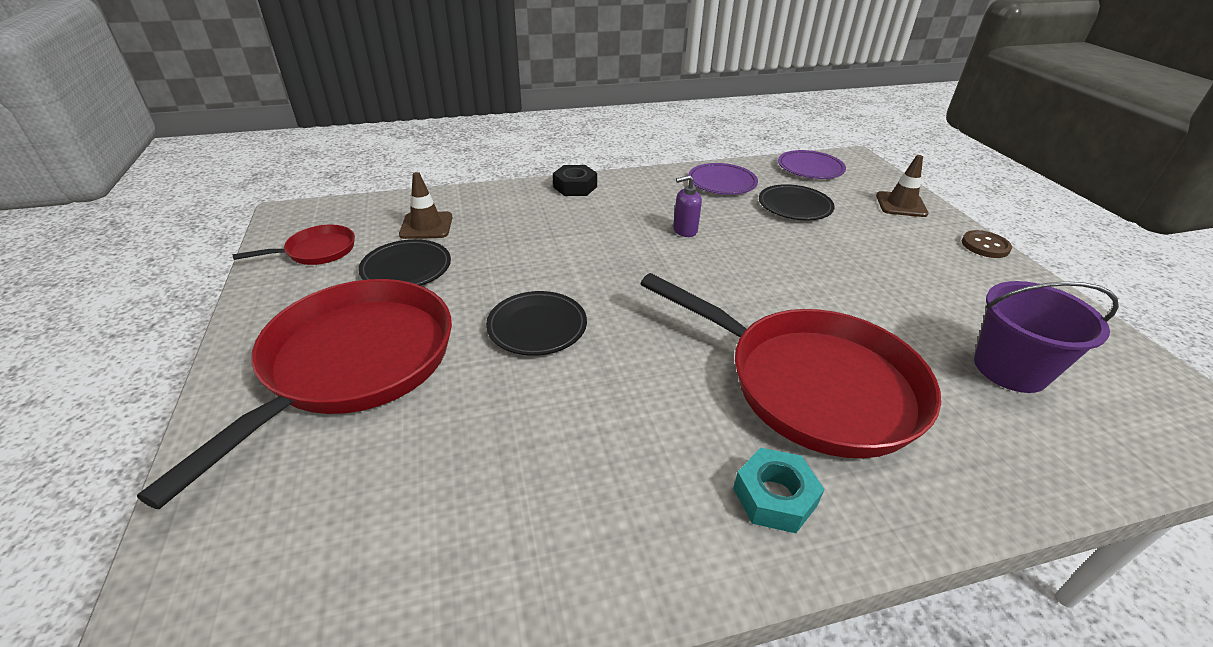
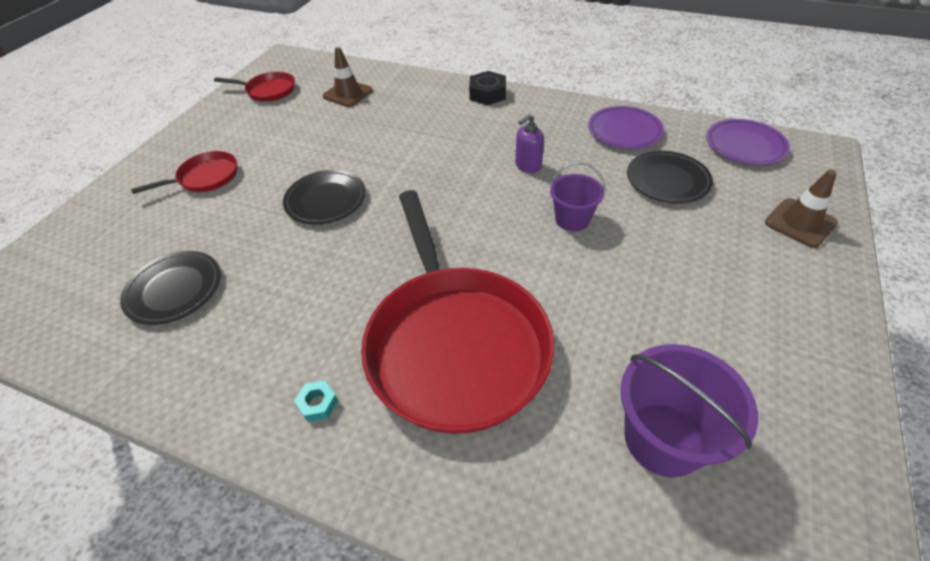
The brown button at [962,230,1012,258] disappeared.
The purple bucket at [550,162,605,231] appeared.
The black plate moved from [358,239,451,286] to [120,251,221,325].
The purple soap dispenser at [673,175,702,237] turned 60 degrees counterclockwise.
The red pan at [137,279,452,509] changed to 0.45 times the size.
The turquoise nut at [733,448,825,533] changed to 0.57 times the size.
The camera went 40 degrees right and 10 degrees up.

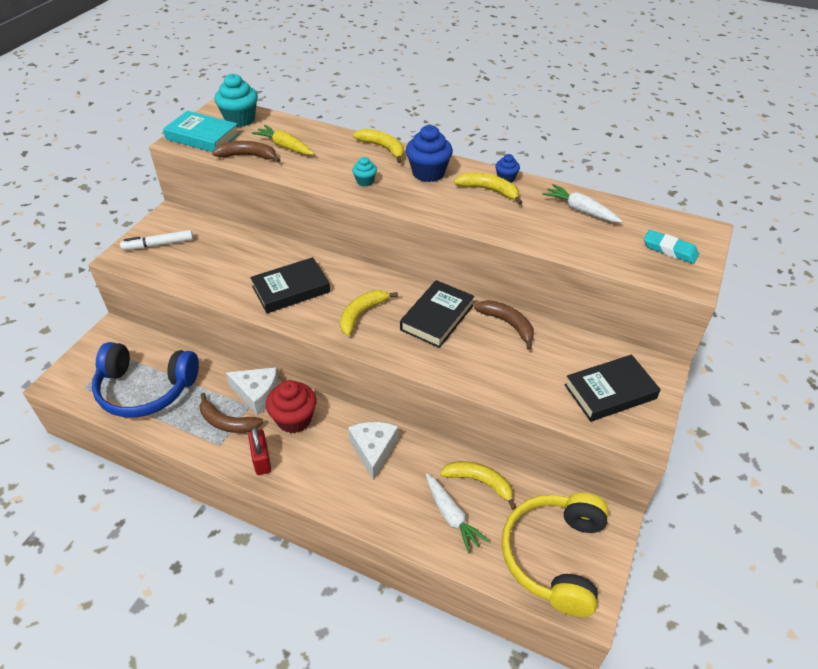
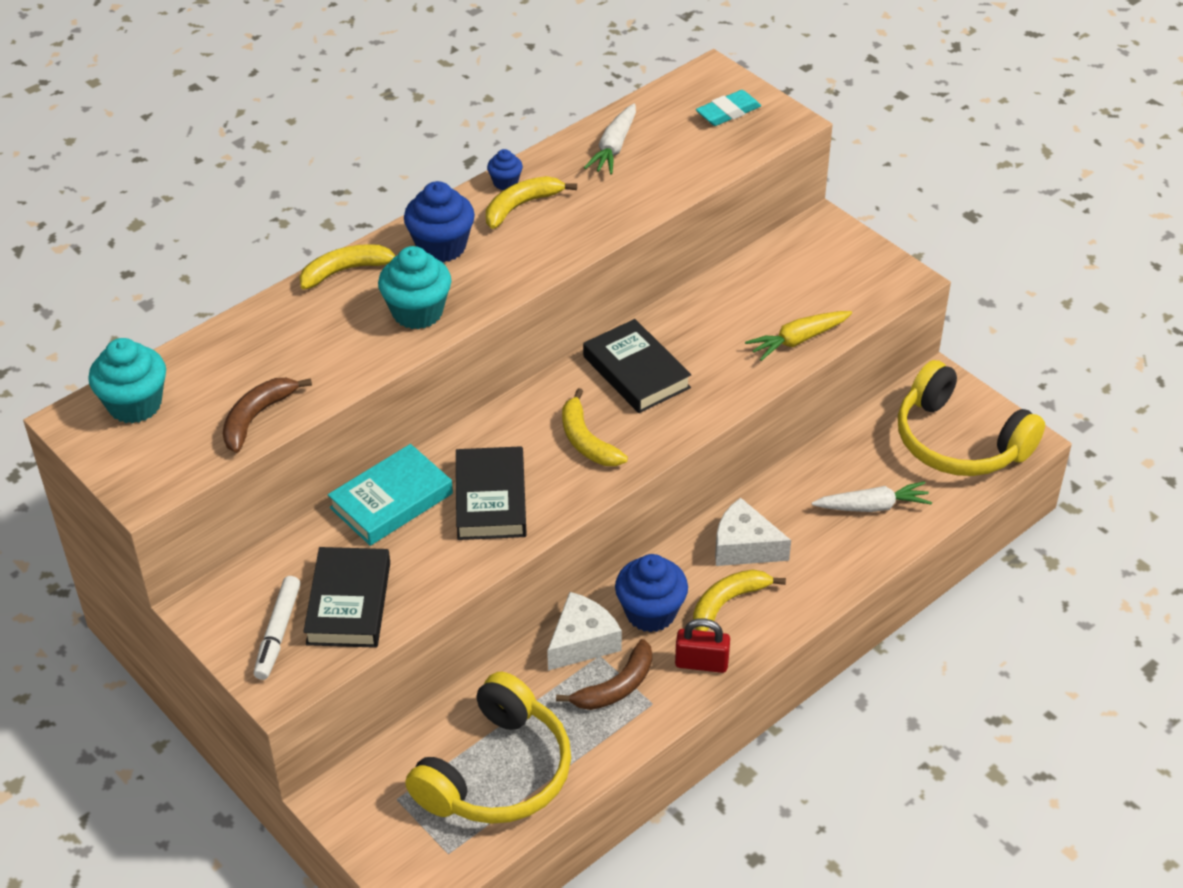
The brown banana at [474,300,534,350] disappeared.
The turquoise book moved from [163,111,239,152] to [328,444,453,546].
The yellow carrot moved from [252,125,314,155] to [745,311,852,361].
The yellow banana moved from [440,461,516,510] to [693,570,786,631].
The black book moved from [564,355,661,422] to [303,547,390,648].
The blue headphones at [92,342,199,418] became the yellow headphones at [405,672,571,824].
The red cupcake at [266,380,316,433] became the blue cupcake at [615,554,688,632].
The white carrot at [542,184,623,223] turned 45 degrees counterclockwise.
The turquoise cupcake at [352,157,377,187] changed to 1.91 times the size.
The camera went 65 degrees left and 0 degrees up.

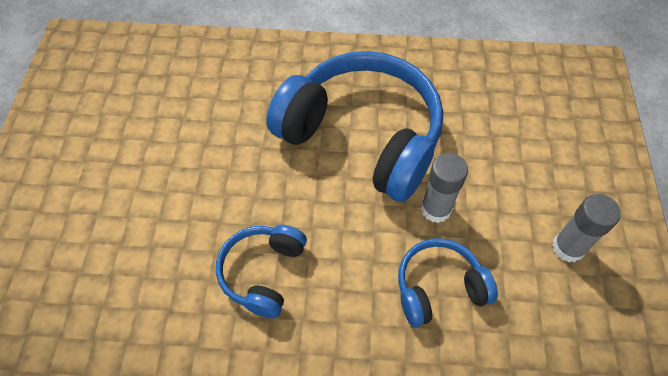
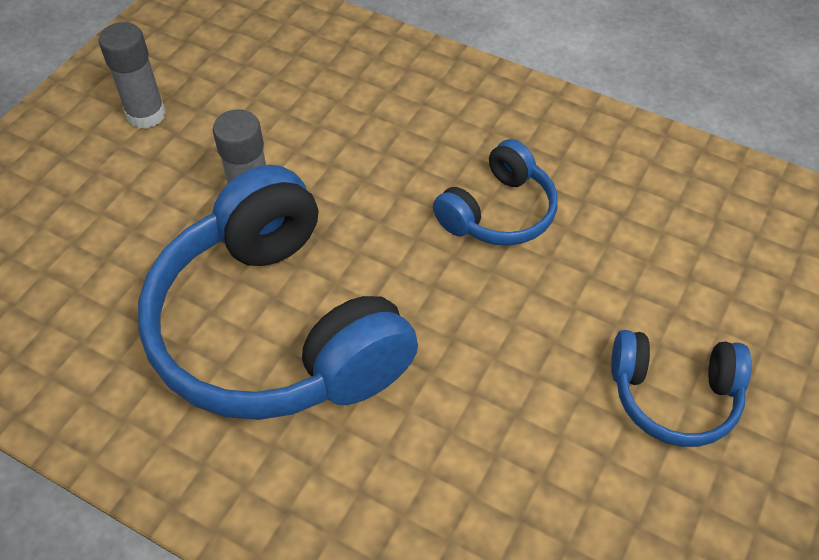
The blue headphones moved from [398,238,498,327] to [611,330,752,447].
The camera went 155 degrees left and 5 degrees down.

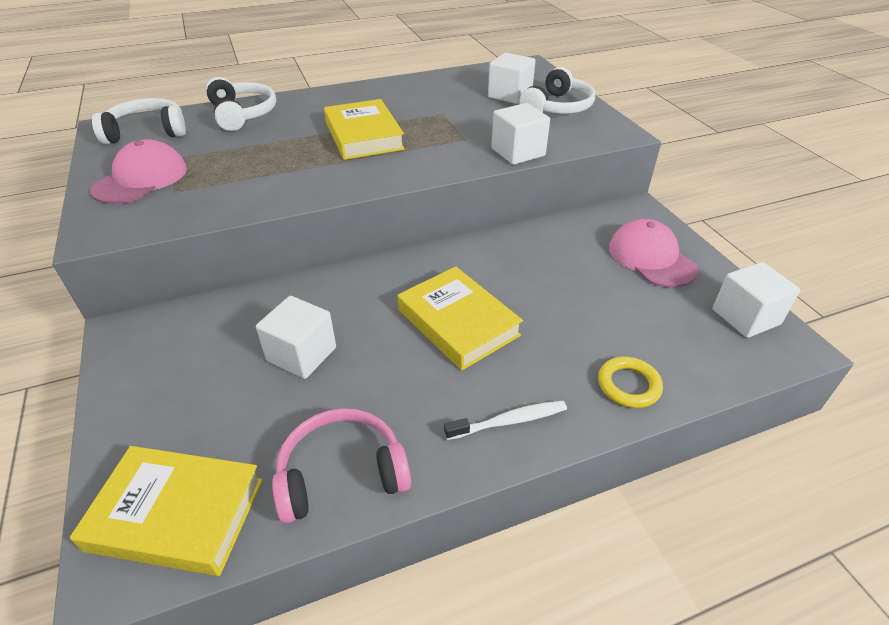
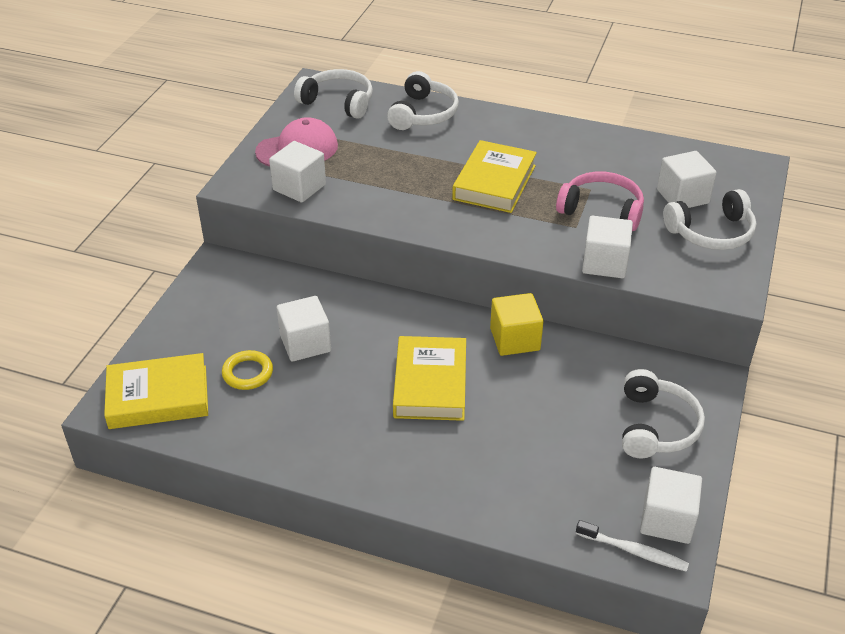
The white cube at [269,141,326,202] appeared.
The yellow cube at [490,293,544,356] appeared.
The pink headphones moved from [272,408,411,523] to [556,172,644,231].
The white toothbrush moved from [444,401,567,440] to [576,520,689,572].
The yellow ring moved from [598,356,663,408] to [222,350,273,390].
The pink cap at [609,219,698,288] was replaced by the white headphones at [622,369,705,458].
The yellow book at [70,446,263,576] turned 60 degrees counterclockwise.
The camera went 40 degrees right and 0 degrees up.

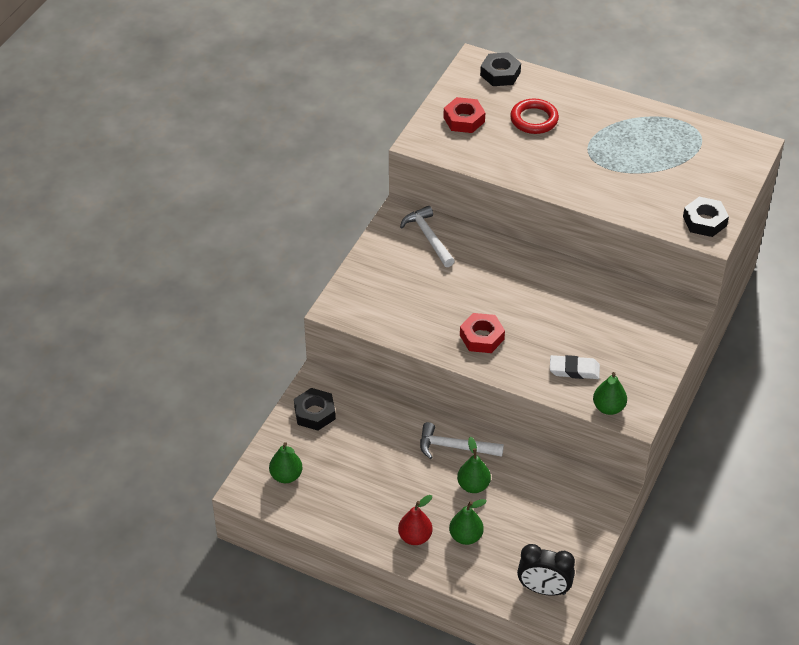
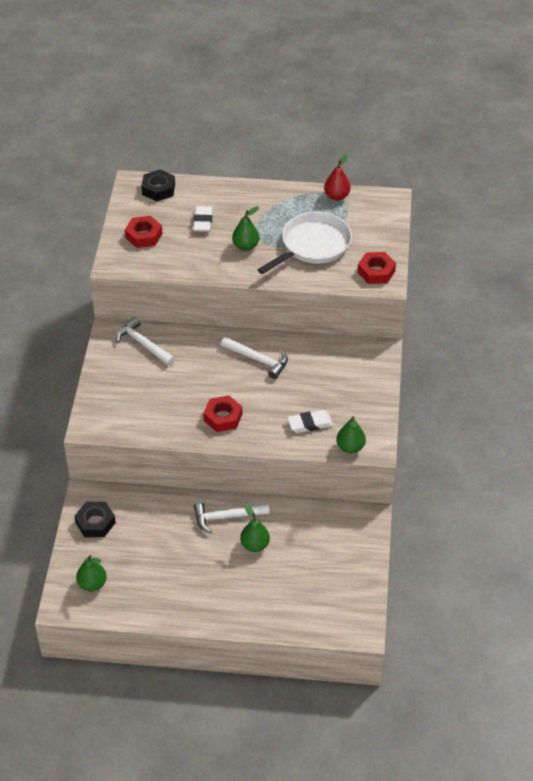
The black clock at [517,544,575,596] disappeared.
The white hammer at [221,337,288,379] appeared.
The white pan at [258,212,352,274] appeared.
The red pear moved from [398,495,432,545] to [324,154,350,200].
The green pear moved from [449,499,487,545] to [232,206,259,251].
The red ring at [510,99,559,134] was replaced by the white eraser at [193,206,213,232].
The black nut at [683,197,729,237] became the red nut at [357,252,396,284].
The camera went 20 degrees left and 0 degrees up.

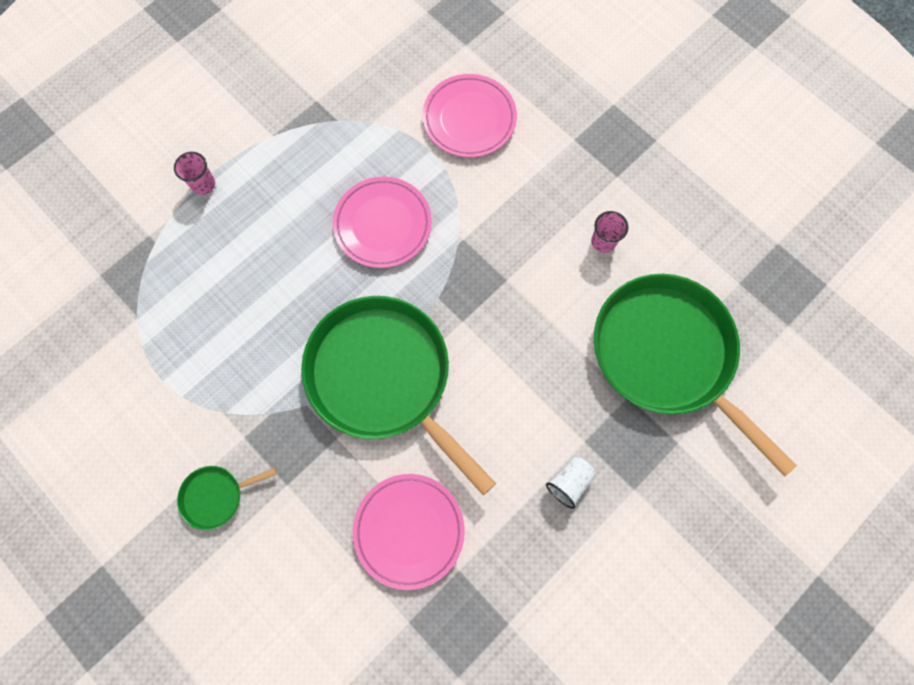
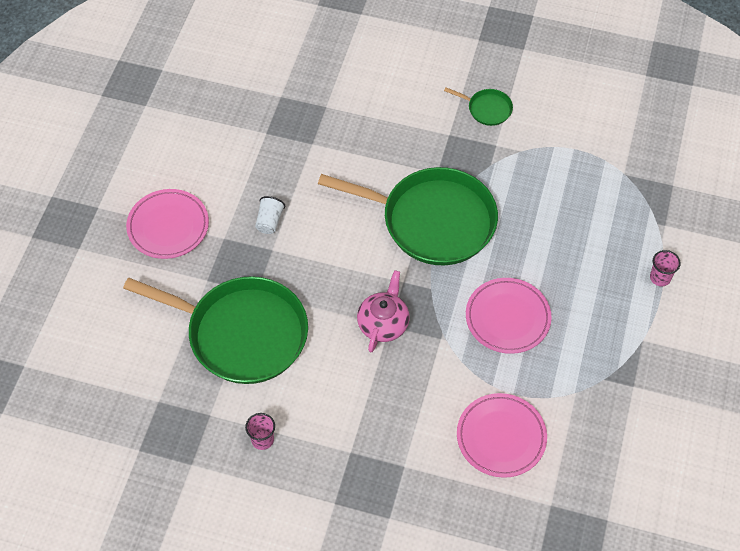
The pink teapot at [357,270,410,352] appeared.
The pink plate moved from [353,474,465,590] to [126,189,209,259].
The pink cup moved from [591,211,628,253] to [245,413,275,450].
The green pan at [177,466,277,530] turned 75 degrees clockwise.
The camera went 150 degrees right and 15 degrees down.

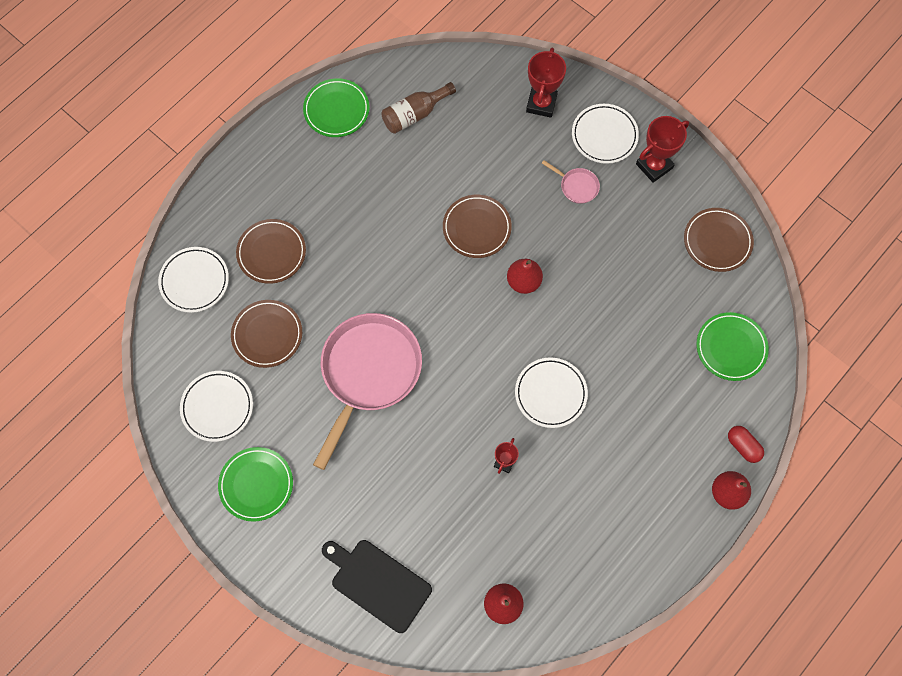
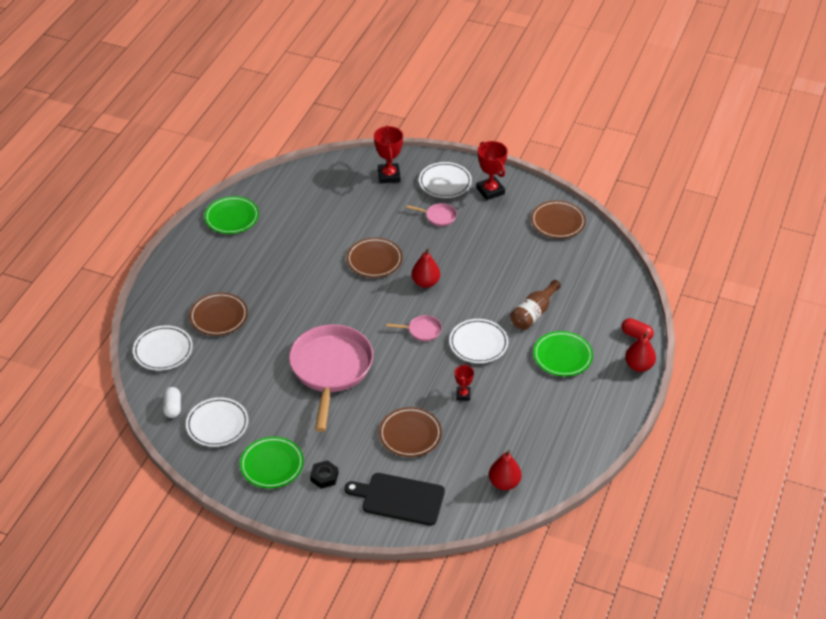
The white capsule at [163,387,181,418] appeared.
The black nut at [310,460,338,489] appeared.
The pink pan at [386,315,442,341] appeared.
The brown plate moved from [231,300,302,368] to [379,407,442,457].
The brown bottle moved from [381,82,456,134] to [510,280,561,330].
The green plate moved from [697,312,769,381] to [533,331,593,376].
The red trophy at [636,116,689,183] turned 60 degrees counterclockwise.
The camera went 20 degrees left and 25 degrees down.

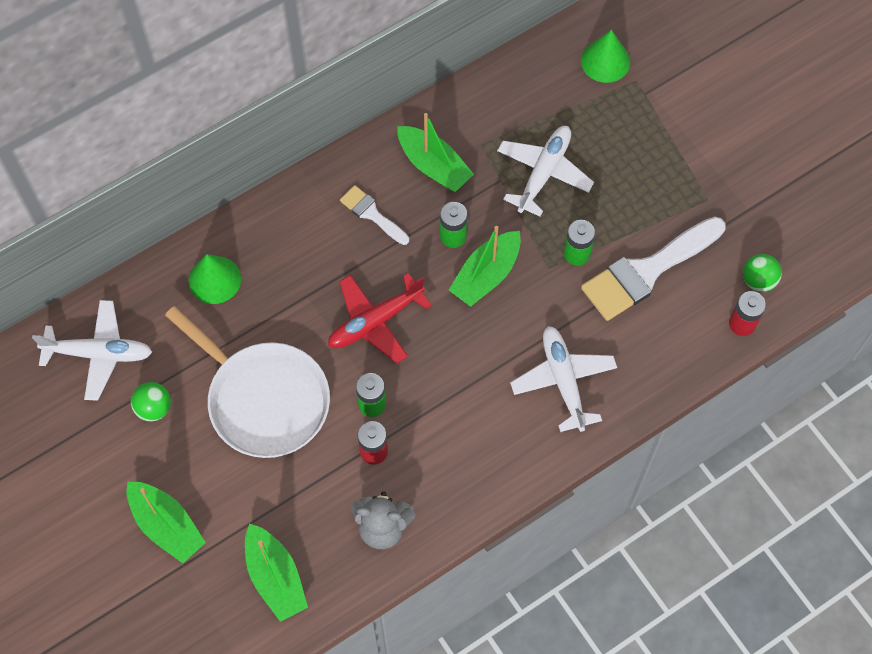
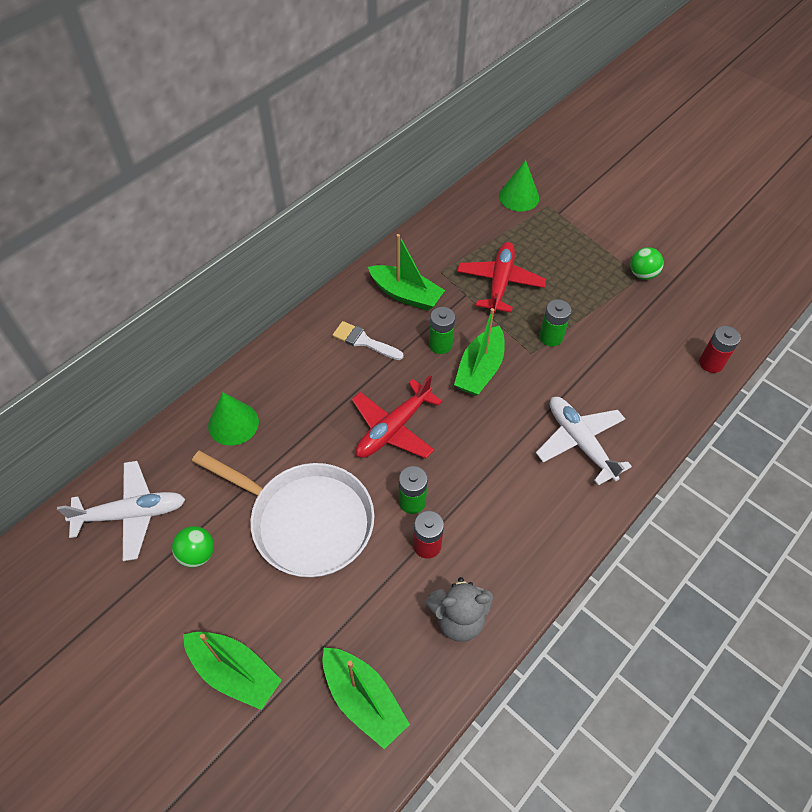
The white brush at [581,217,726,321] disappeared.
The green ball moved from [743,254,782,292] to [630,247,664,280].
The white plane at [497,126,594,217] became the red plane at [457,242,546,313].
The camera went 15 degrees left and 10 degrees down.

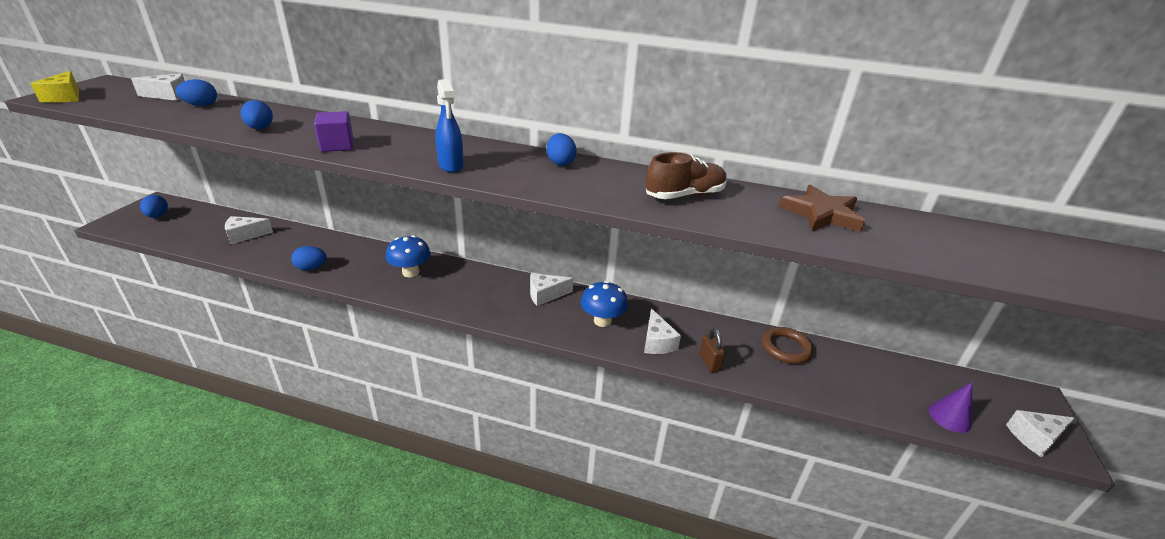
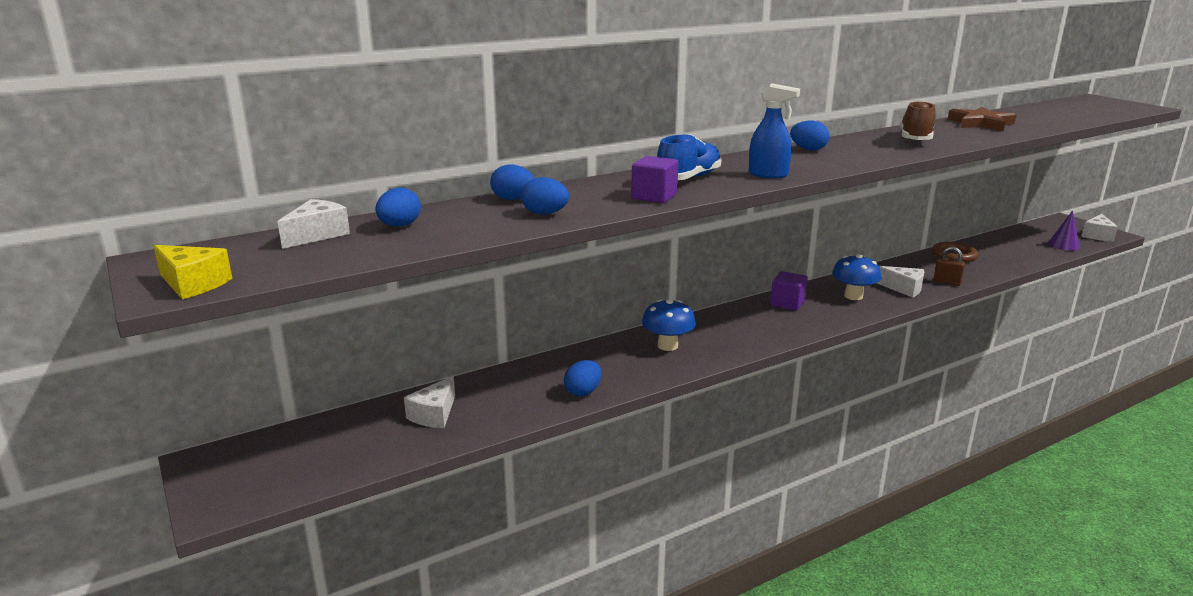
The blue shoe at [657,134,722,180] appeared.
The blue egg moved from [140,195,168,218] to [490,165,535,200].
The white cheese at [530,273,573,306] was replaced by the purple cube at [770,271,808,311].
The camera went 45 degrees left and 10 degrees down.

